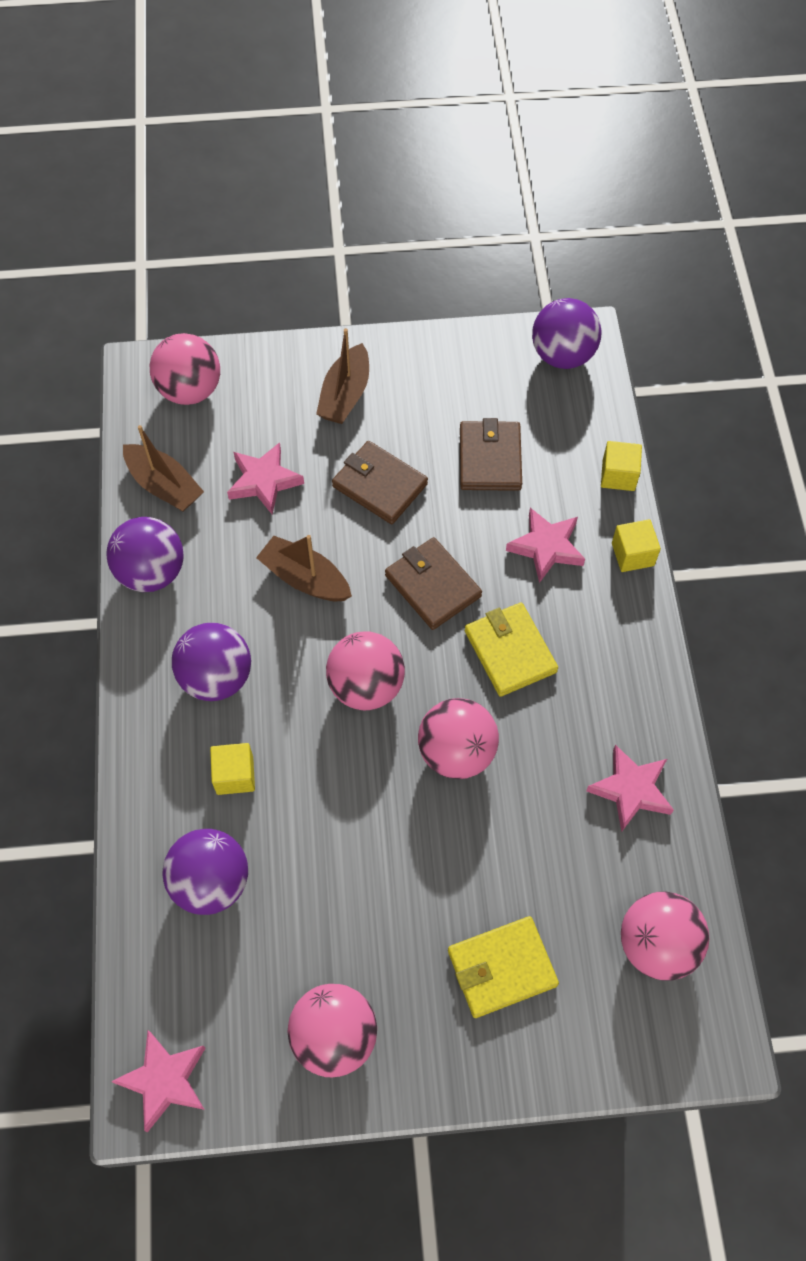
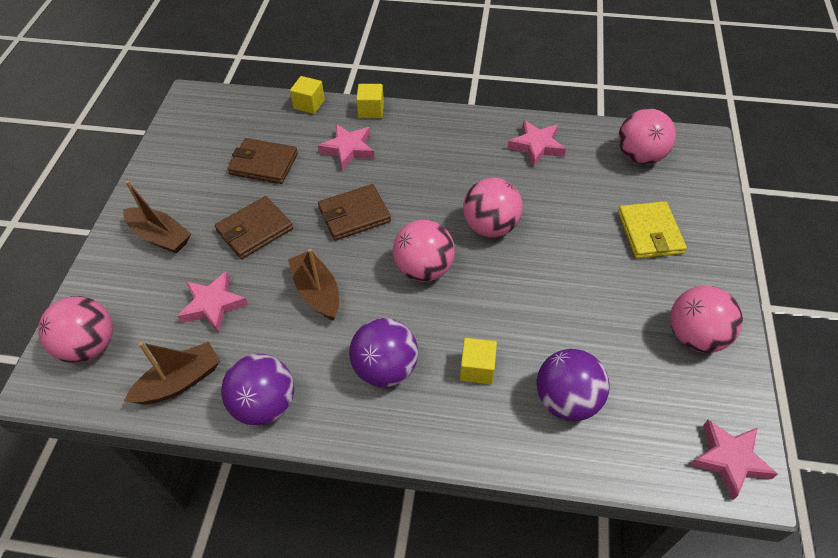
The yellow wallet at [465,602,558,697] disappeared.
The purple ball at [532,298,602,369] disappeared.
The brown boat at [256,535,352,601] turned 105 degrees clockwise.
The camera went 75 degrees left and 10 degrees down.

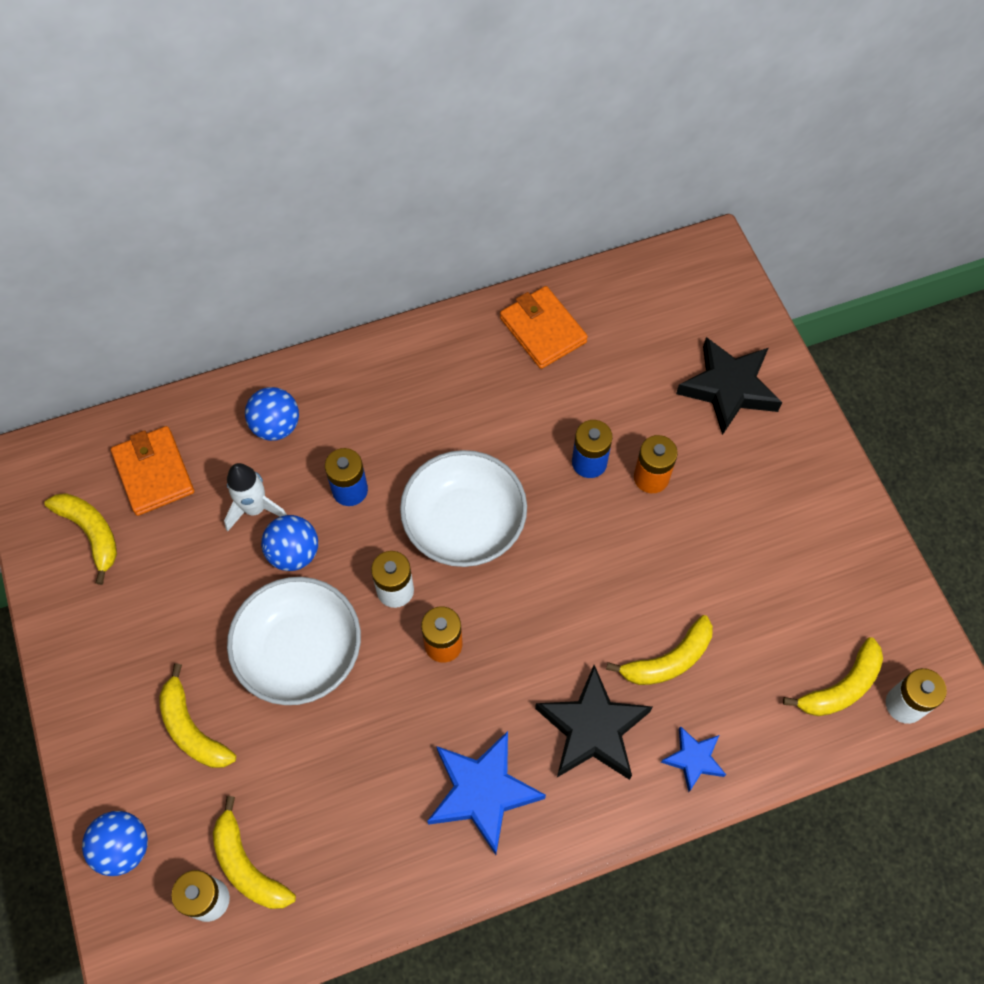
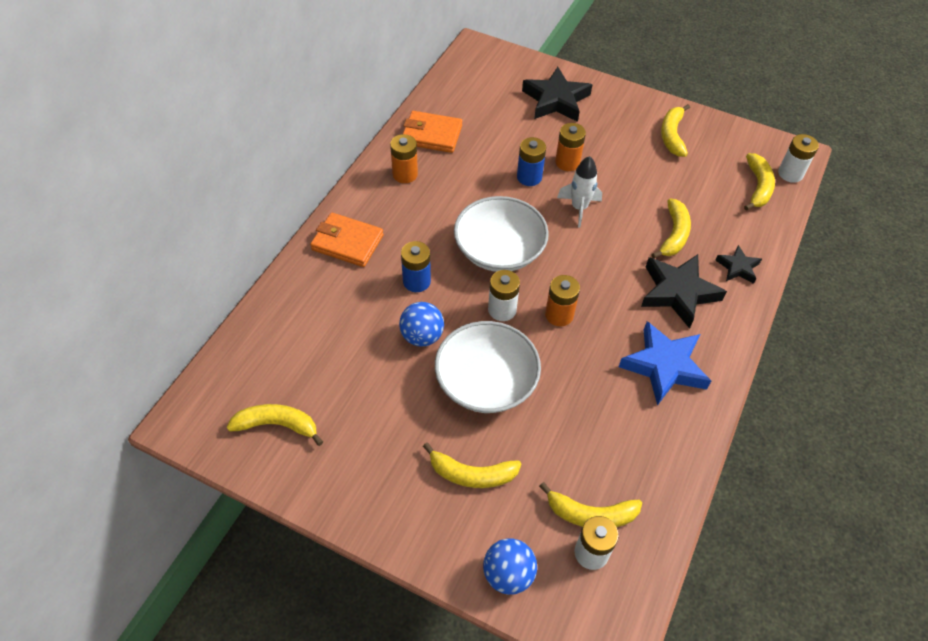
The blue ball at [245,387,299,441] disappeared.
The orange battery at [390,134,418,183] appeared.
The yellow banana at [661,104,690,157] appeared.
The orange wallet moved from [111,426,194,516] to [310,213,384,267].
The white rocket moved from [224,463,287,531] to [557,156,602,228].
The blue star at [661,726,726,792] became the black star at [715,245,762,284].
The camera went 45 degrees left and 10 degrees down.

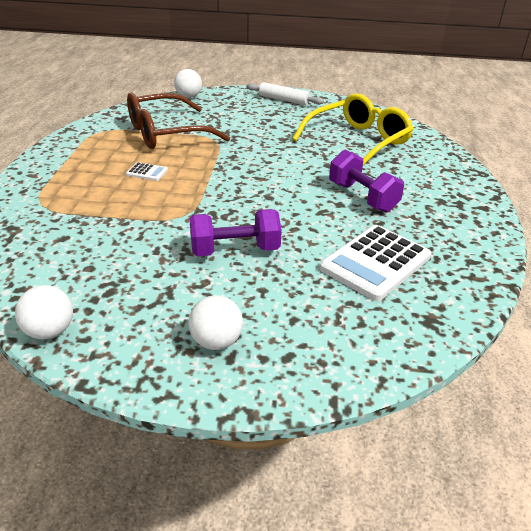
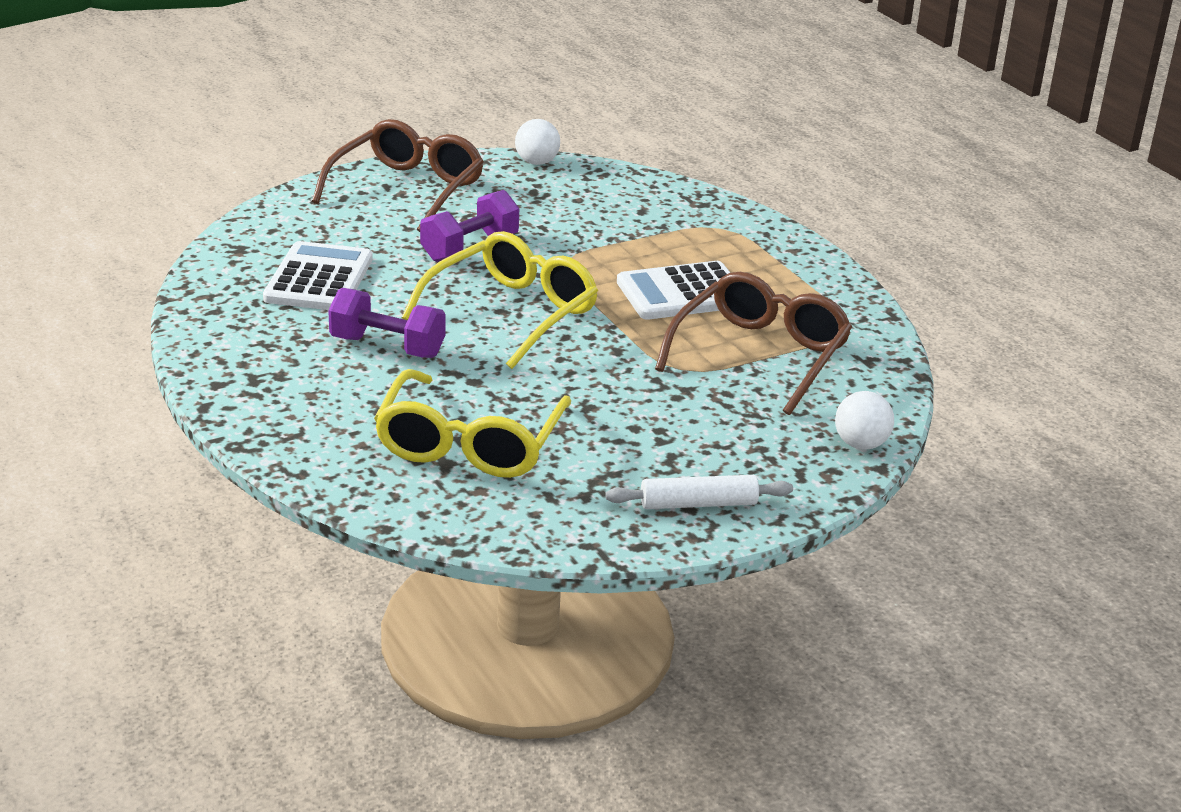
The yellow glasses at [402,231,598,369] appeared.
The white ball at [188,295,243,350] was replaced by the brown glasses at [312,119,484,232].
The white calculator at [126,162,168,181] changed to 2.27 times the size.
The camera went 145 degrees right and 5 degrees down.

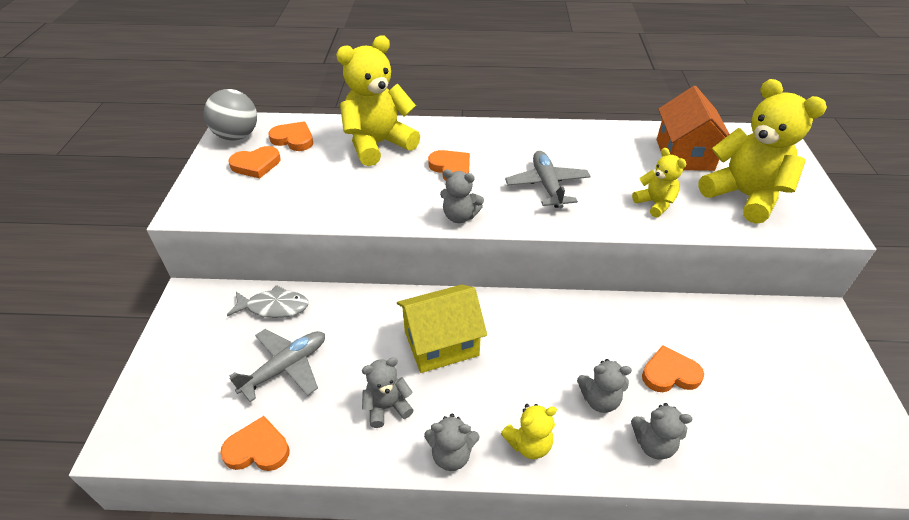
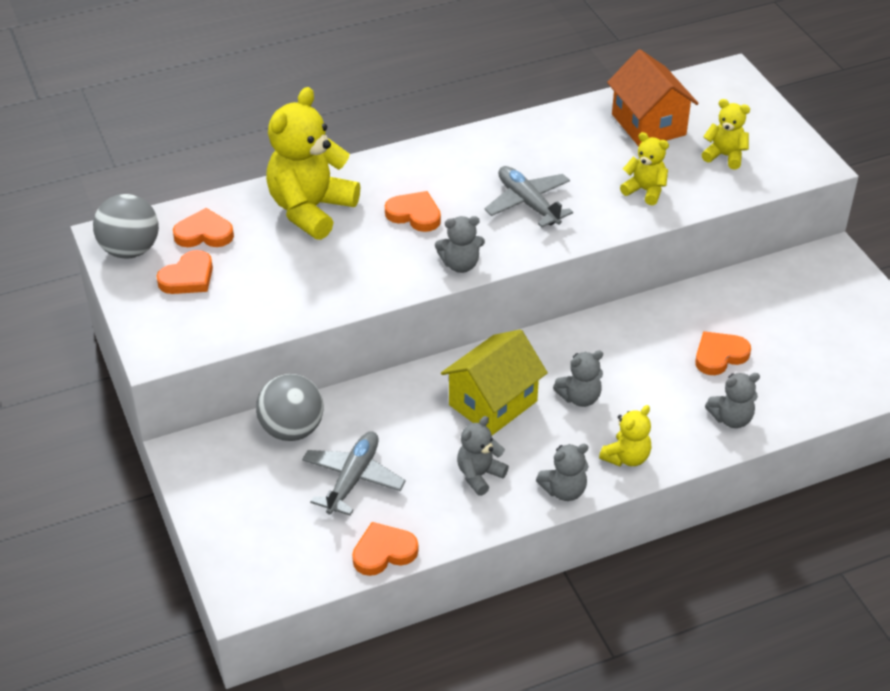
The grey teddy bear moved from [577,359,632,413] to [553,350,603,407].
The grey fish at [227,285,309,318] was replaced by the grey ball at [256,374,324,441].
The yellow teddy bear at [698,79,827,224] changed to 0.50 times the size.
The camera went 25 degrees left and 0 degrees up.

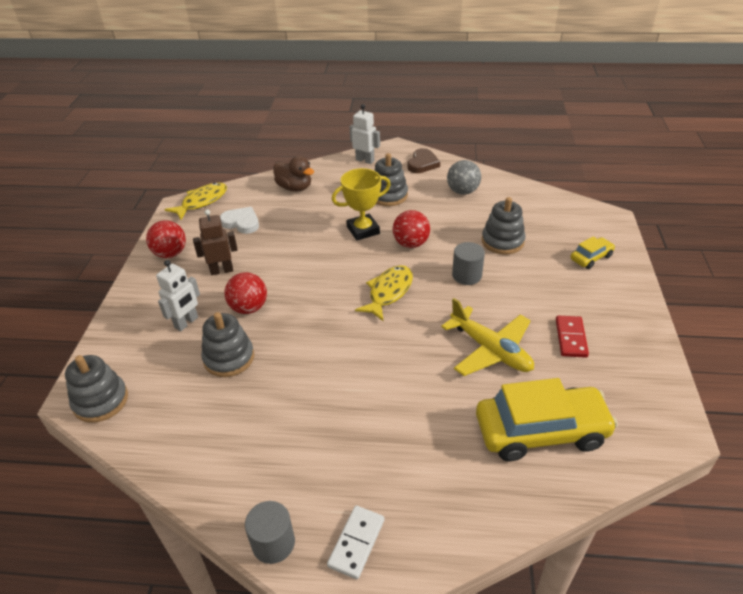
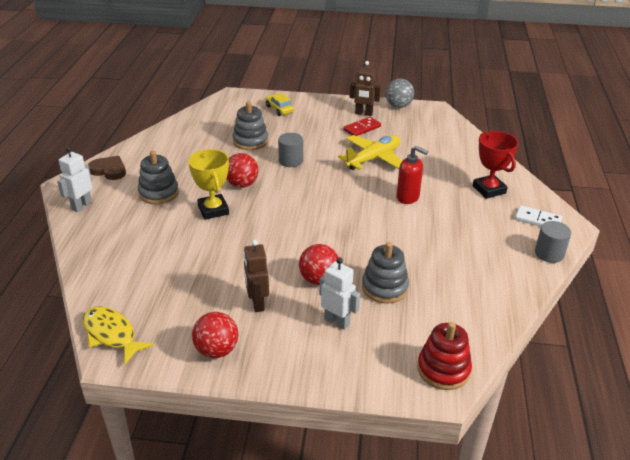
The white heart at [220,207,259,234] disappeared.
The brown duck at [273,156,314,191] disappeared.
The yellow fish at [355,265,413,322] disappeared.
The yellow car at [476,378,618,461] disappeared.
The brown robot at [350,61,381,116] appeared.
The red soap dispenser at [397,146,428,204] appeared.
The red trophy at [473,131,519,199] appeared.
The grey ball moved from [447,160,481,195] to [385,79,414,108].
The grey stacking toy at [65,355,128,423] became the red stacking toy at [417,322,472,390].
The red domino at [556,315,589,358] turned 45 degrees counterclockwise.
The camera went 90 degrees left and 5 degrees down.

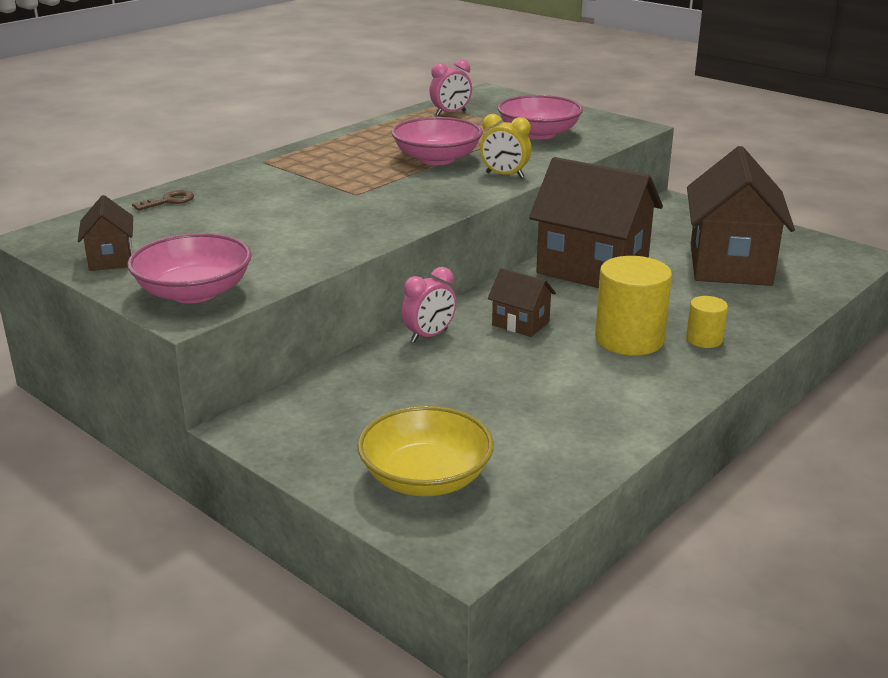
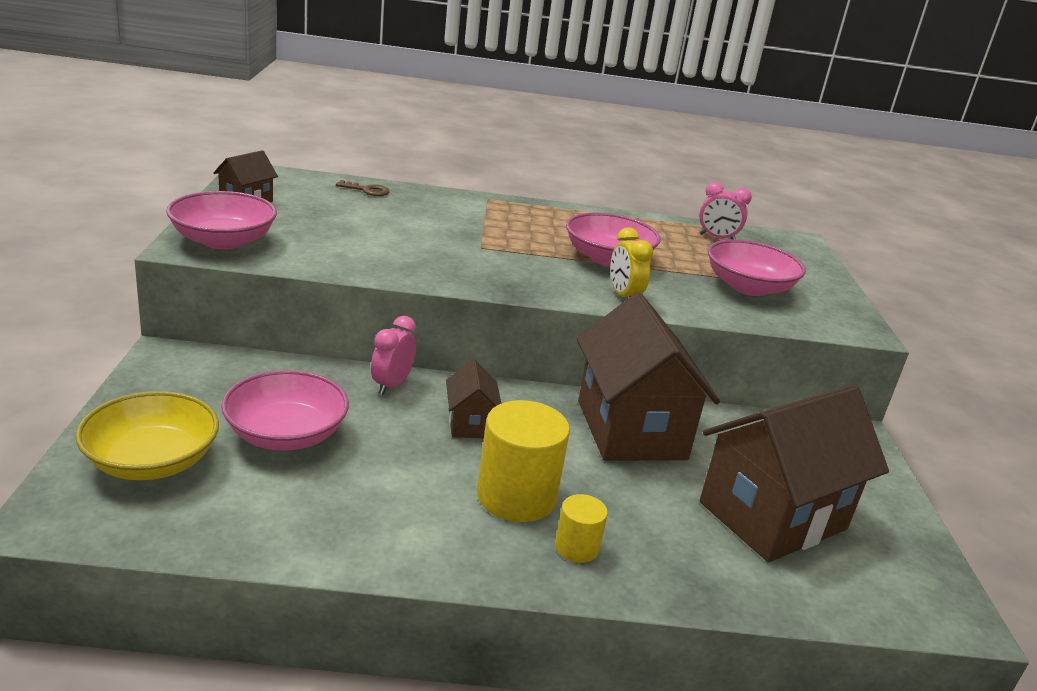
The pink bowl at [221,370,349,451] appeared.
The pink clock at [401,267,456,343] turned 105 degrees clockwise.
The camera went 45 degrees right and 0 degrees up.

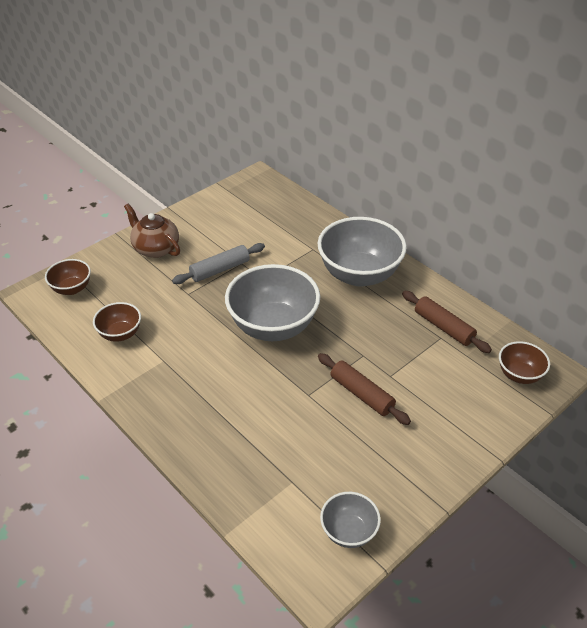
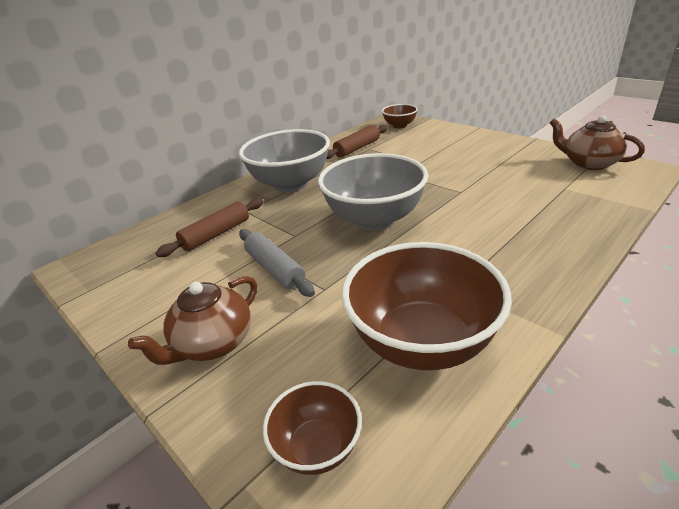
The brown rolling pin moved from [318,353,411,425] to [156,198,264,257].
The grey bowl at [320,492,381,548] was replaced by the brown teapot at [550,115,645,170].
The brown bowl at [93,302,141,342] changed to 1.97 times the size.
The camera went 90 degrees left and 10 degrees down.

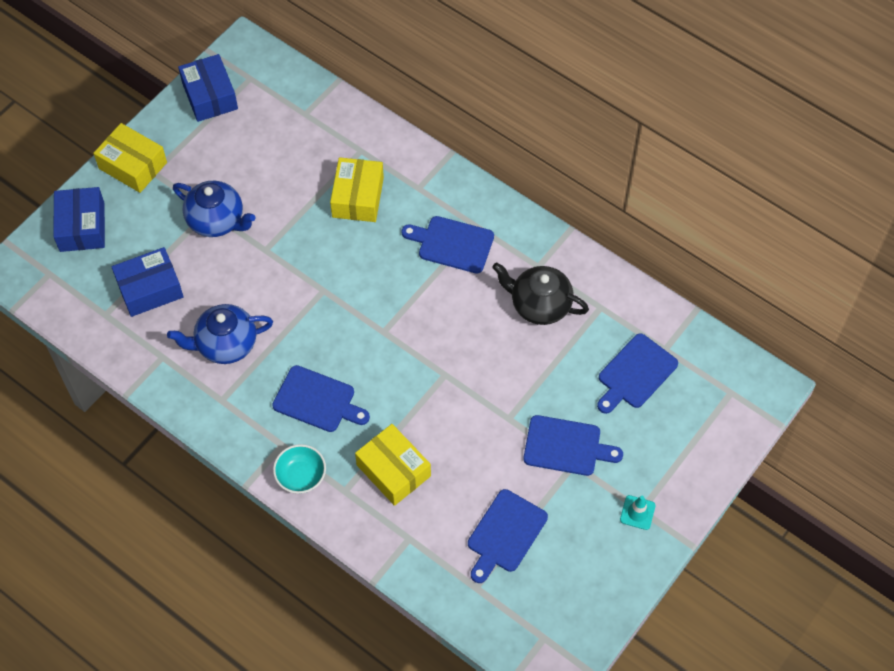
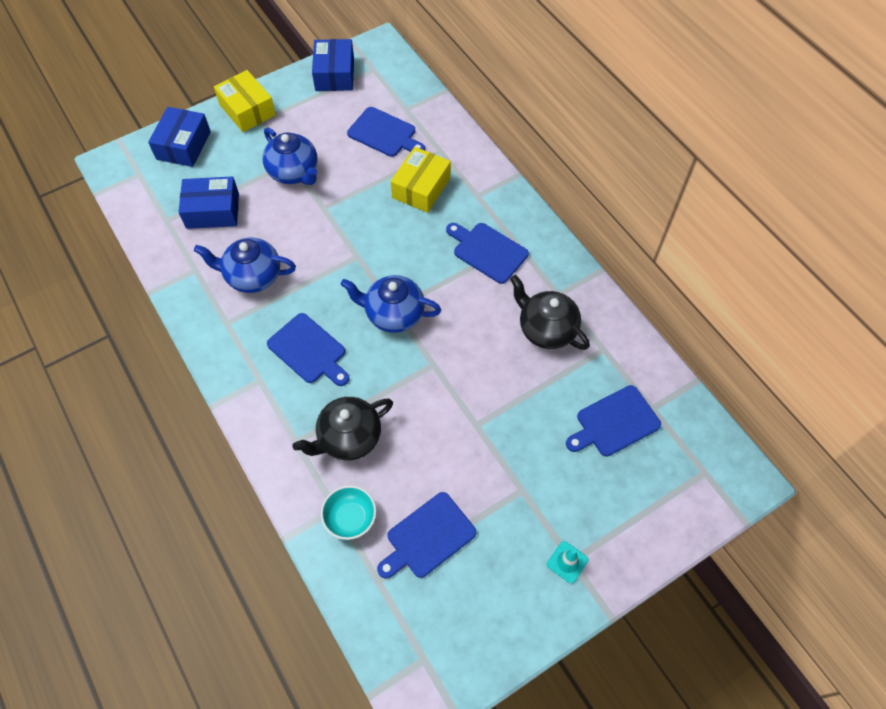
The blue teapot at [341,275,441,333] appeared.
The turquoise bowl moved from [273,444,326,494] to [321,485,376,540].
The blue cutting board moved from [523,415,623,476] to [347,107,425,157].
The yellow box at [355,424,431,506] was replaced by the black teapot at [292,397,393,460].
The camera went 20 degrees right and 0 degrees up.

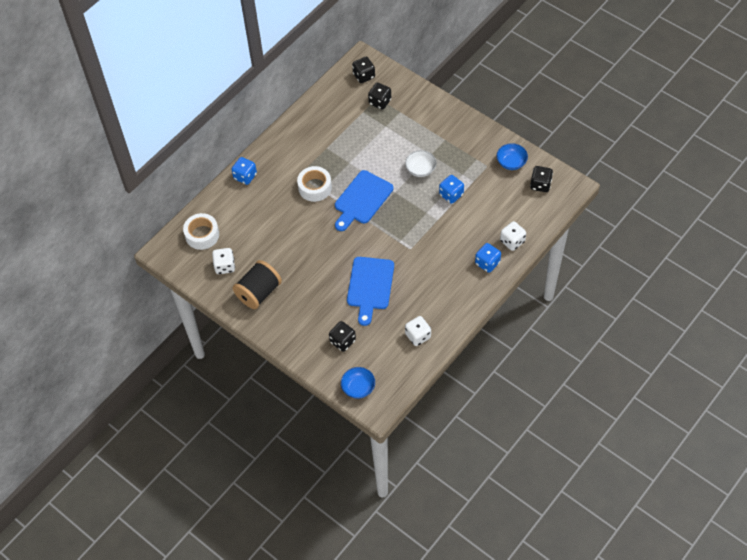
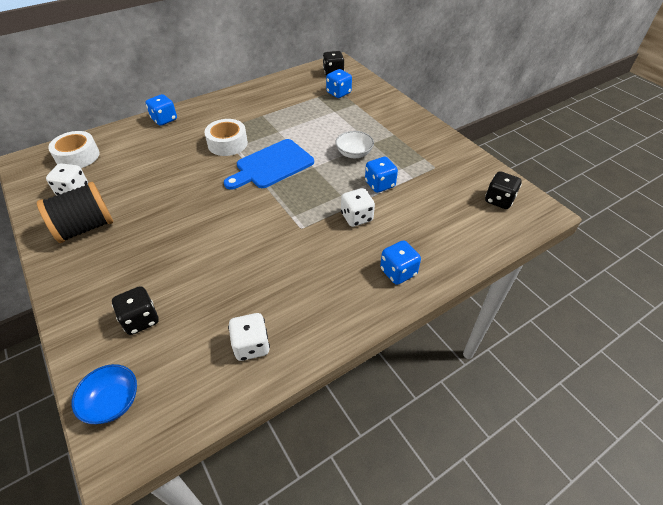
The blue cutting board at [347,257,394,326] disappeared.
The blue bowl at [496,143,528,170] disappeared.
The white dice moved from [500,221,526,251] to [341,188,375,227].
The black dice at [368,83,391,110] became the blue dice at [326,69,352,98].
The camera went 15 degrees right and 10 degrees down.

